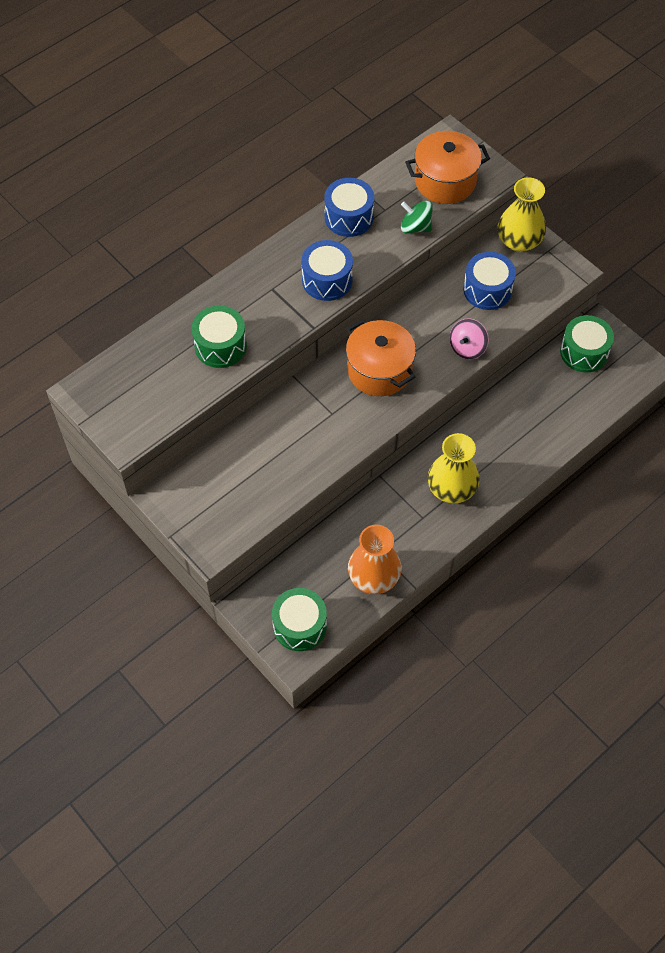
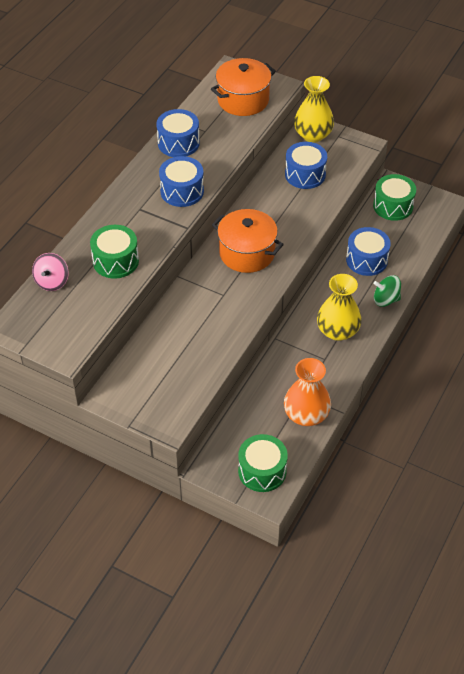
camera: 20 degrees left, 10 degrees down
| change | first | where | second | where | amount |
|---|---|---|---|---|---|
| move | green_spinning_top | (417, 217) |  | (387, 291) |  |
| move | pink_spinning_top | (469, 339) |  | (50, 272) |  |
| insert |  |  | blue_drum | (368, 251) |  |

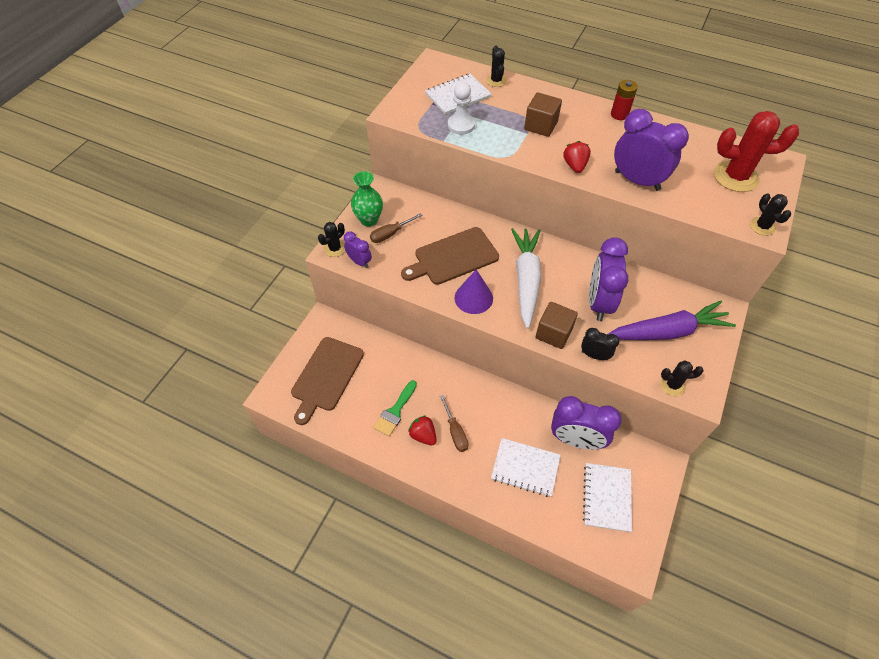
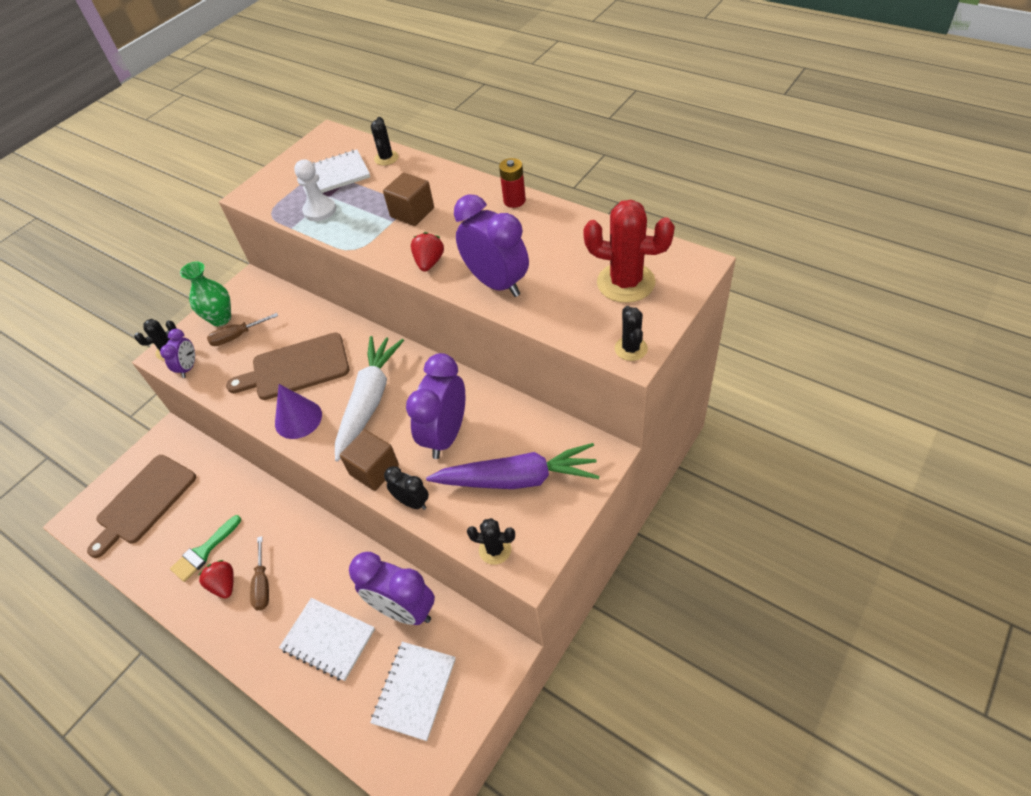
camera: 15 degrees right, 5 degrees down
| change | first | where | second | where | amount |
|---|---|---|---|---|---|
| rotate | purple_clock | (358, 249) |  | (177, 353) | 45 degrees clockwise |

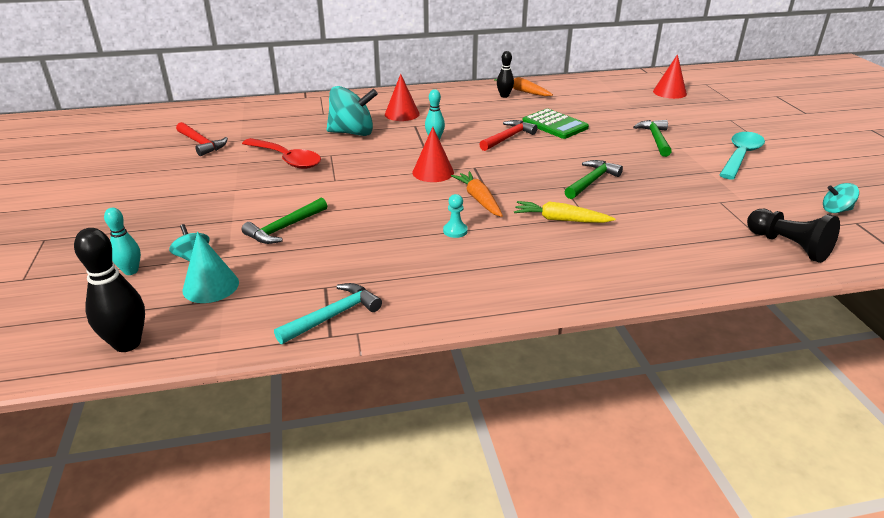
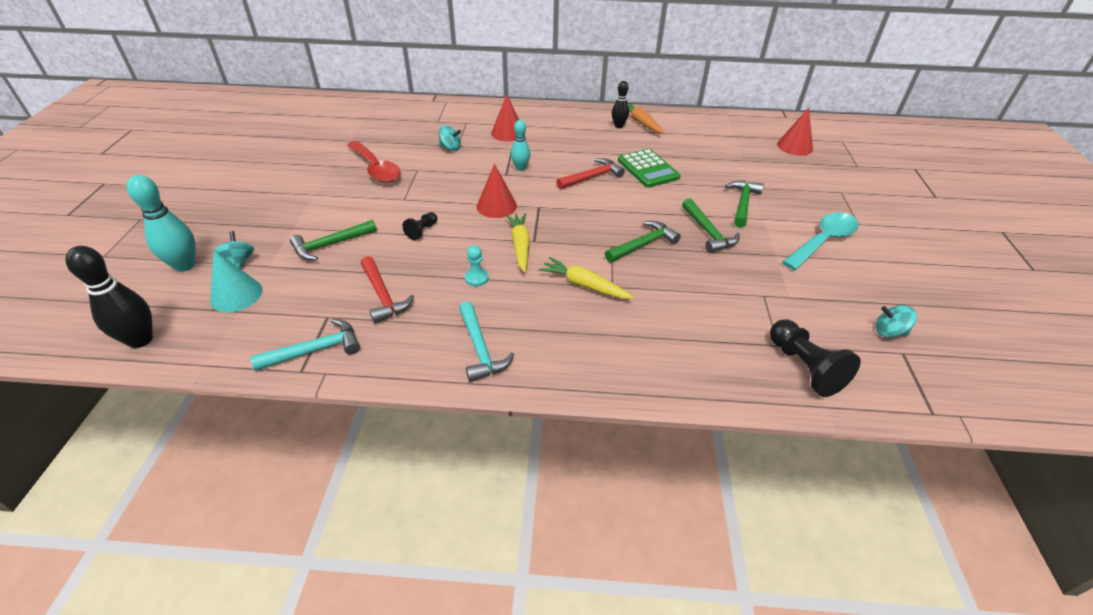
camera: 15 degrees right, 10 degrees up
| change | first | where | second | where | amount |
|---|---|---|---|---|---|
| resize | turquoise_spinning_top | (352, 111) |  | (450, 138) | x0.50 |
| move | red_hammer | (202, 139) |  | (387, 289) |  |
| recolor | orange_carrot | (477, 194) | yellow_carrot | (518, 242) |  |
| resize | turquoise_bowling_pin | (122, 241) |  | (161, 223) | x1.60 |
| insert |  |  | green_hammer | (711, 225) |  |
| insert |  |  | black_pawn | (419, 226) |  |
| insert |  |  | turquoise_hammer | (486, 341) |  |

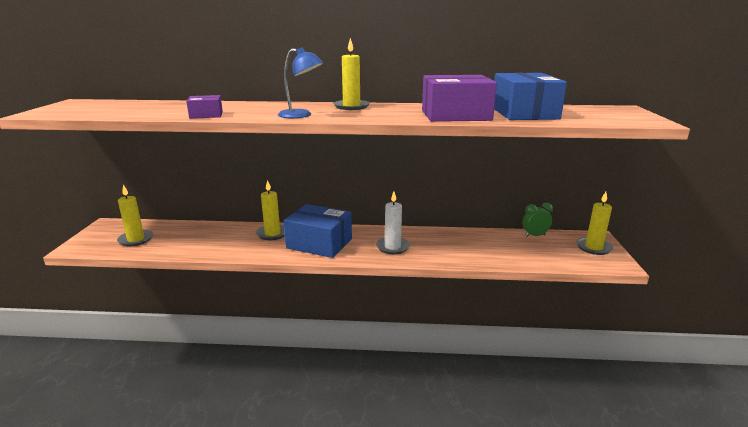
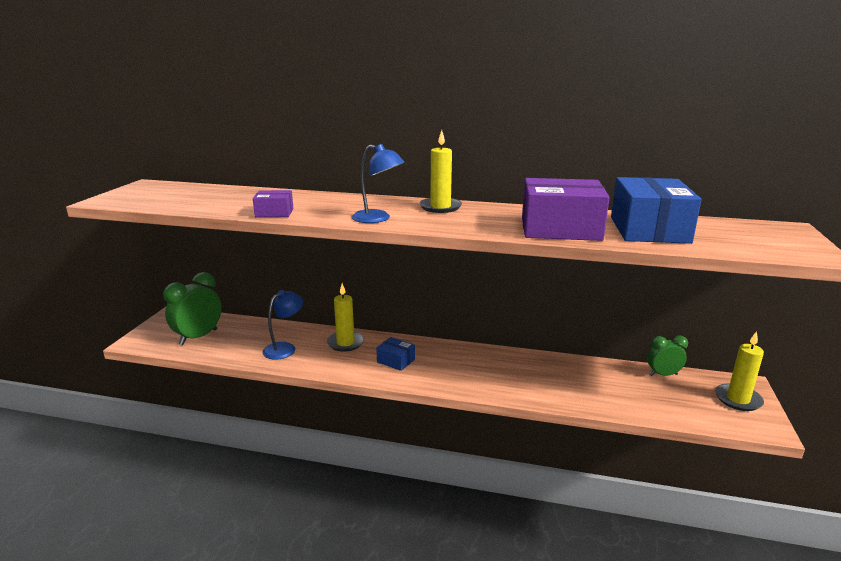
camera: 10 degrees right, 0 degrees up
| change | first | where | second | where | amount |
|---|---|---|---|---|---|
| replace | yellow_candle | (135, 215) | green_clock | (192, 308) |  |
| delete | white_candle | (393, 223) |  |  |  |
| resize | blue_box | (318, 231) |  | (395, 354) | x0.49 |
| insert |  |  | blue_lamp | (283, 325) |  |

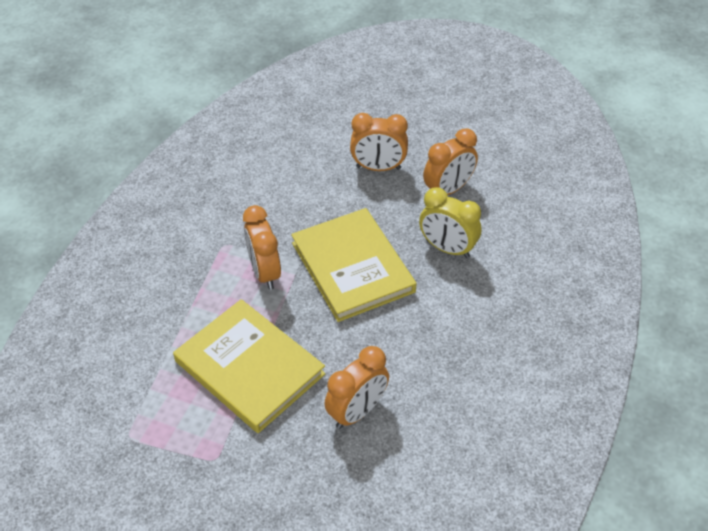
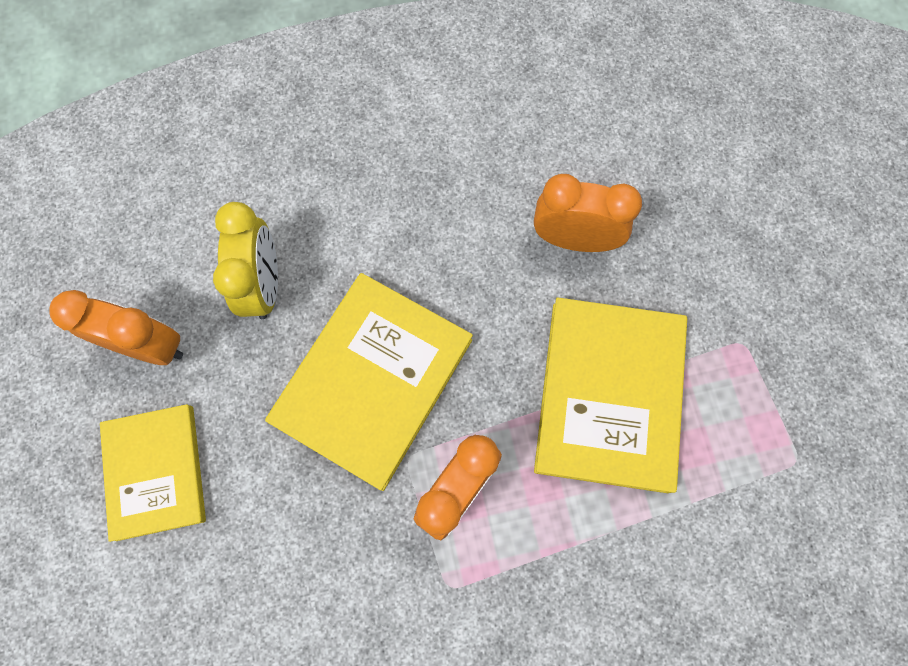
camera: 125 degrees left, 25 degrees up
| change | first | where | second | where | amount |
|---|---|---|---|---|---|
| replace | orange_clock | (379, 142) | yellow_book | (153, 473) |  |

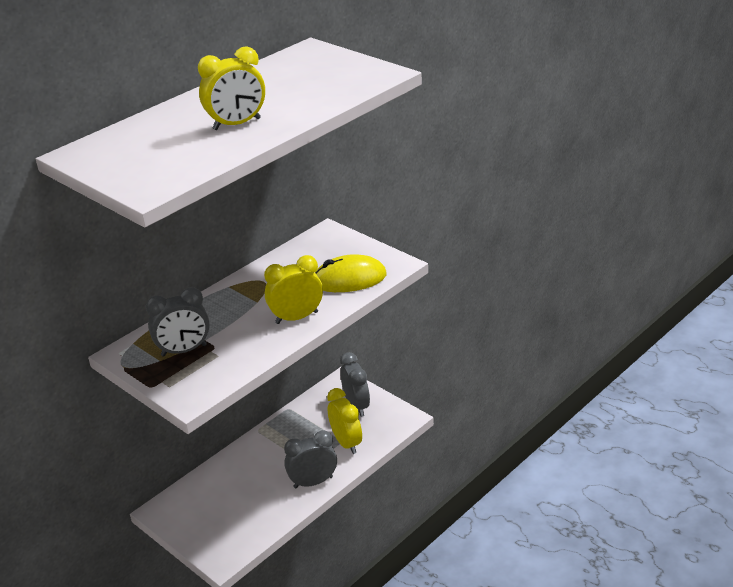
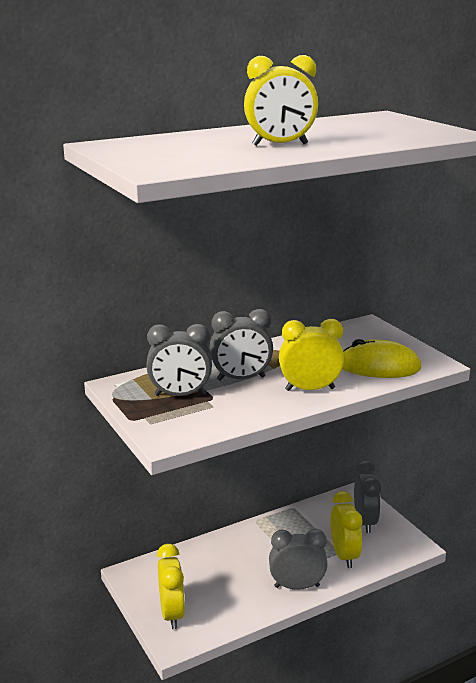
camera: 15 degrees right, 10 degrees down
| change | first | where | second | where | amount |
|---|---|---|---|---|---|
| insert |  |  | grey_clock | (241, 345) |  |
| insert |  |  | yellow_clock | (171, 586) |  |

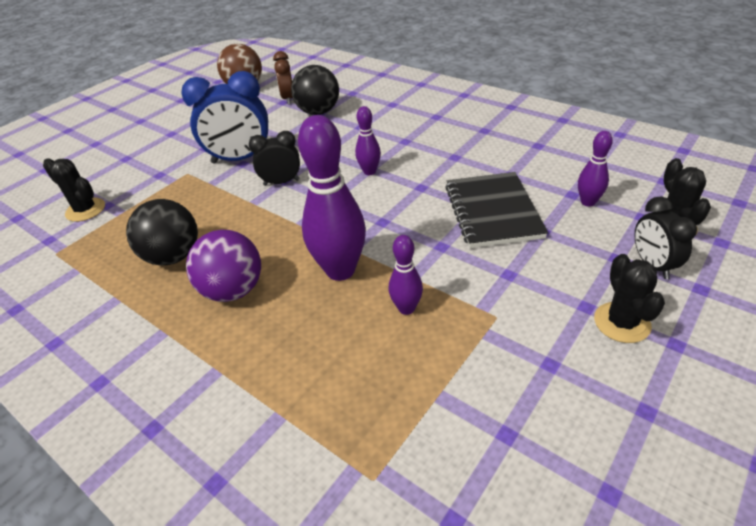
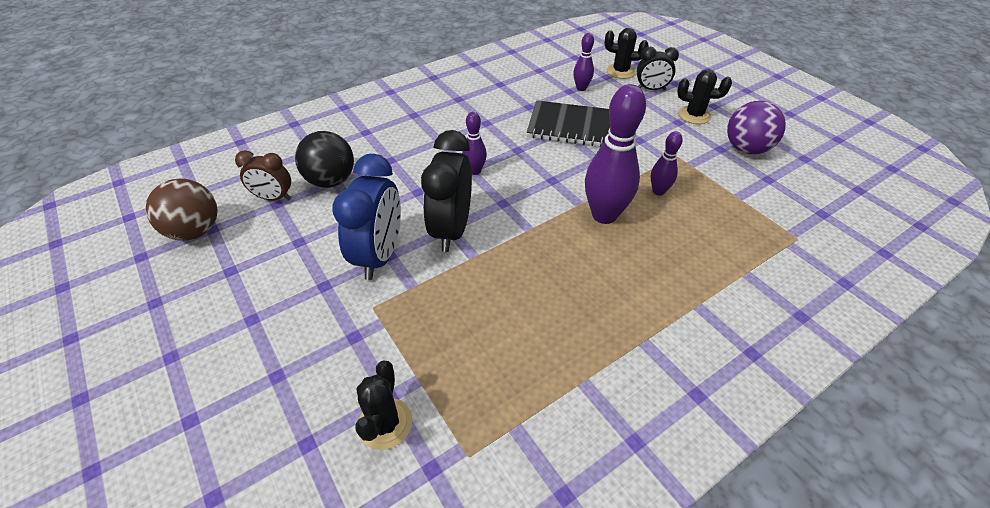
camera: 75 degrees left, 5 degrees up
| change | first | where | second | where | amount |
|---|---|---|---|---|---|
| resize | black_clock | (274, 158) |  | (446, 191) | x1.70 |
| rotate | black_cactus | (74, 190) |  | (383, 405) | 45 degrees counterclockwise |
| delete | black_ball | (162, 232) |  |  |  |
| move | purple_ball | (223, 266) |  | (756, 127) |  |

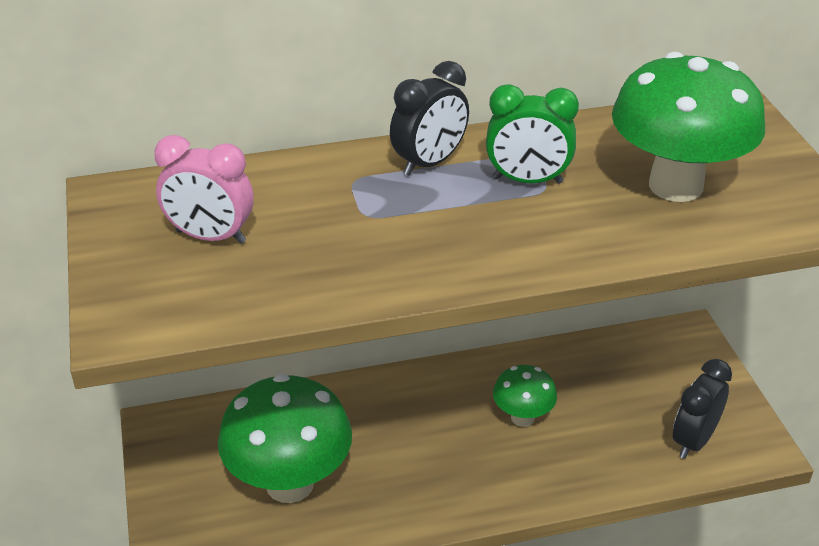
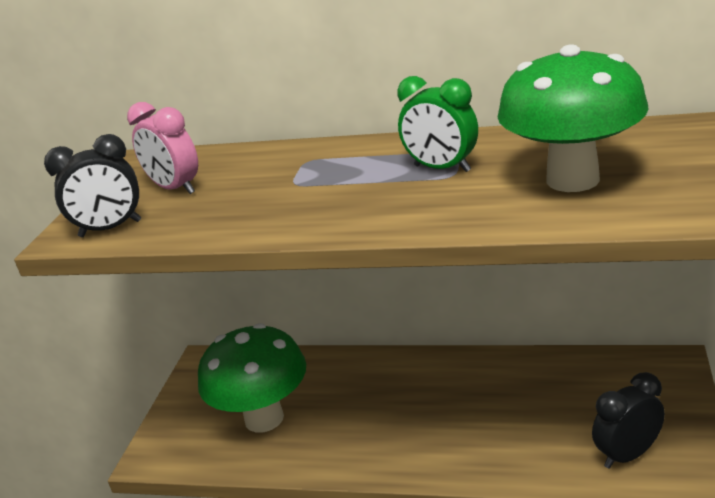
camera: 30 degrees right, 10 degrees down
| change | first | where | second | where | amount |
|---|---|---|---|---|---|
| move | black_clock | (429, 118) |  | (92, 185) |  |
| delete | green_mushroom | (525, 396) |  |  |  |

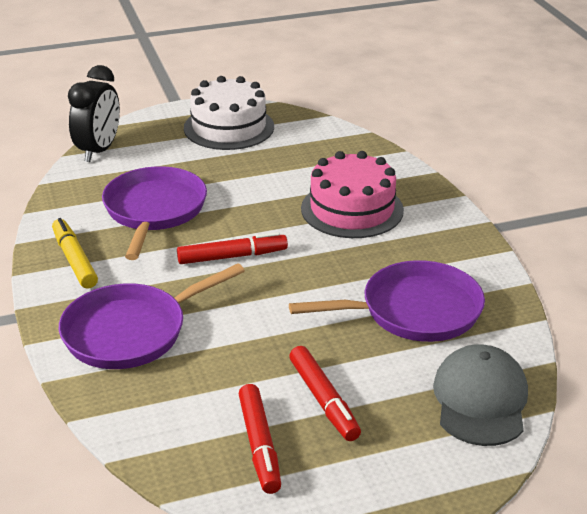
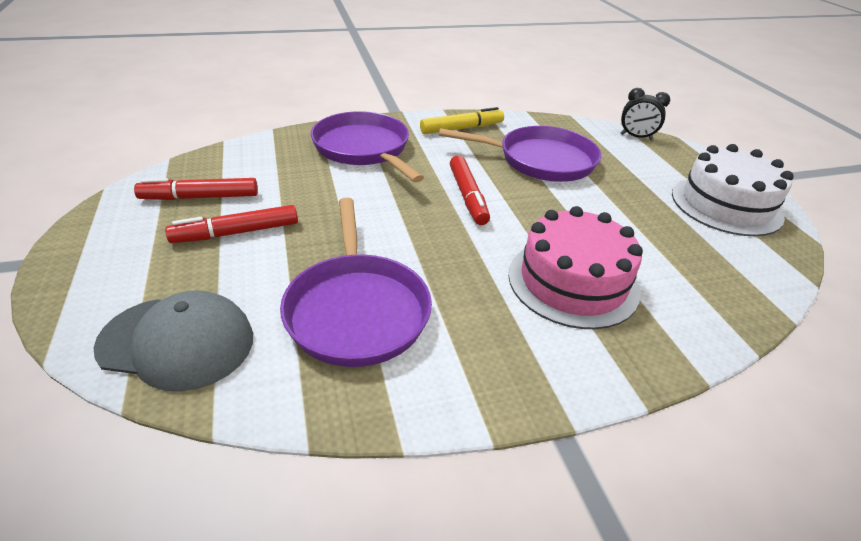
camera: 90 degrees right, 5 degrees up
| change | first | where | second | where | amount |
|---|---|---|---|---|---|
| resize | black_clock | (94, 113) |  | (645, 114) | x0.62 |

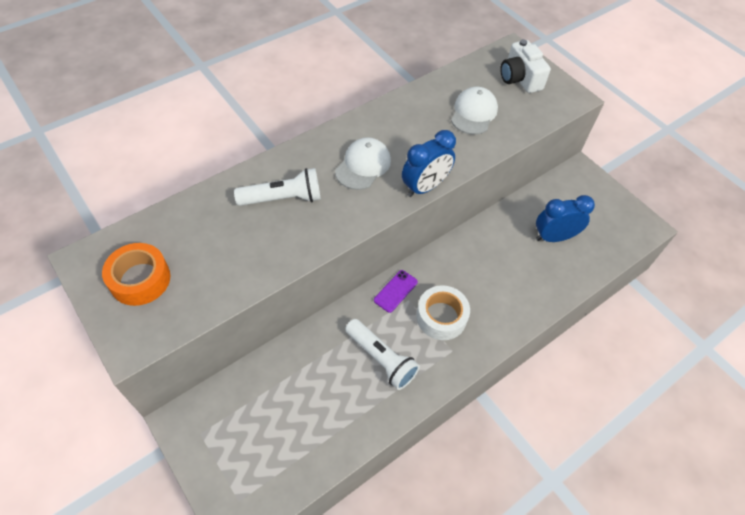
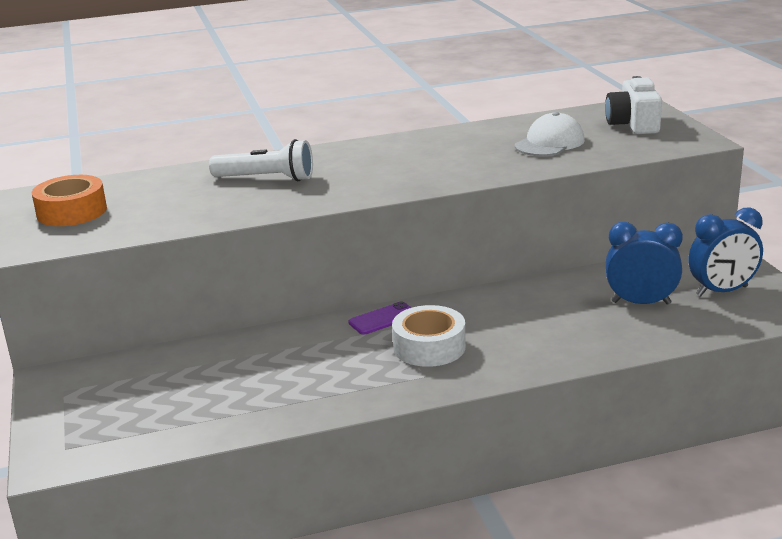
camera: 25 degrees right, 30 degrees down
| change | first | where | second | where | amount |
|---|---|---|---|---|---|
| move | blue_clock | (429, 163) |  | (726, 251) |  |
| delete | white_cap | (363, 163) |  |  |  |
| delete | white_flashlight | (382, 354) |  |  |  |

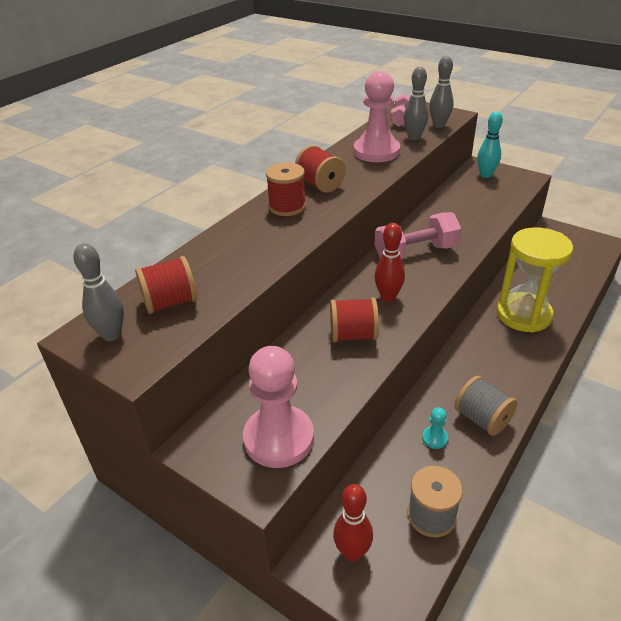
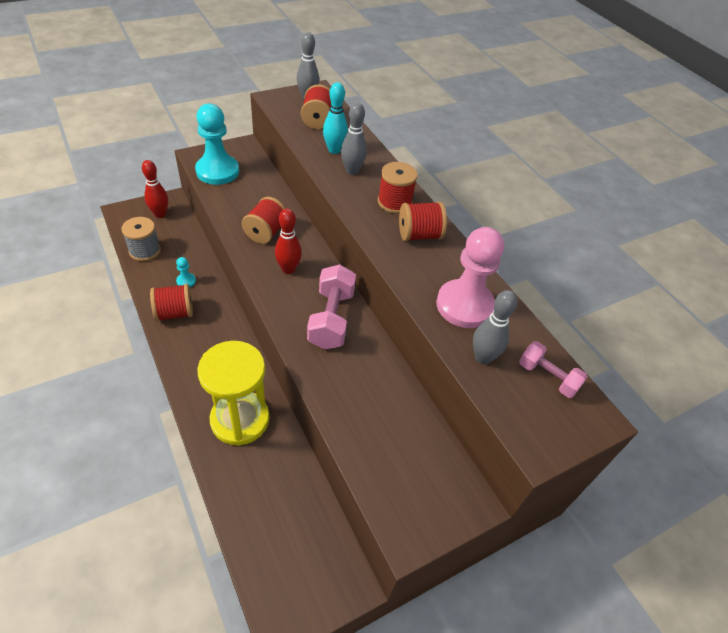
camera: 110 degrees right, 10 degrees up
| change | first | where | second | where | amount |
|---|---|---|---|---|---|
| move | grey_bowling_pin | (441, 92) |  | (354, 138) |  |
| move | turquoise_bowling_pin | (490, 144) |  | (335, 118) |  |
| recolor | pink_pawn | (278, 407) | turquoise_pawn | (217, 144) |  |
| recolor | grey_spool | (486, 406) | red_spool | (171, 303) |  |

